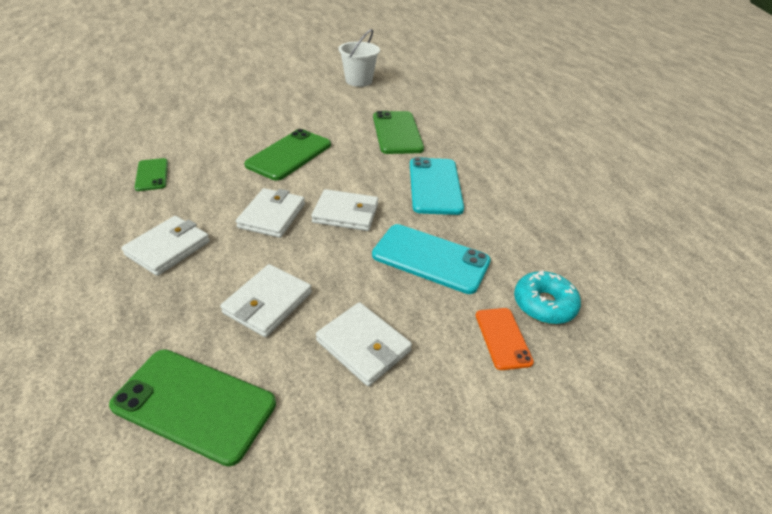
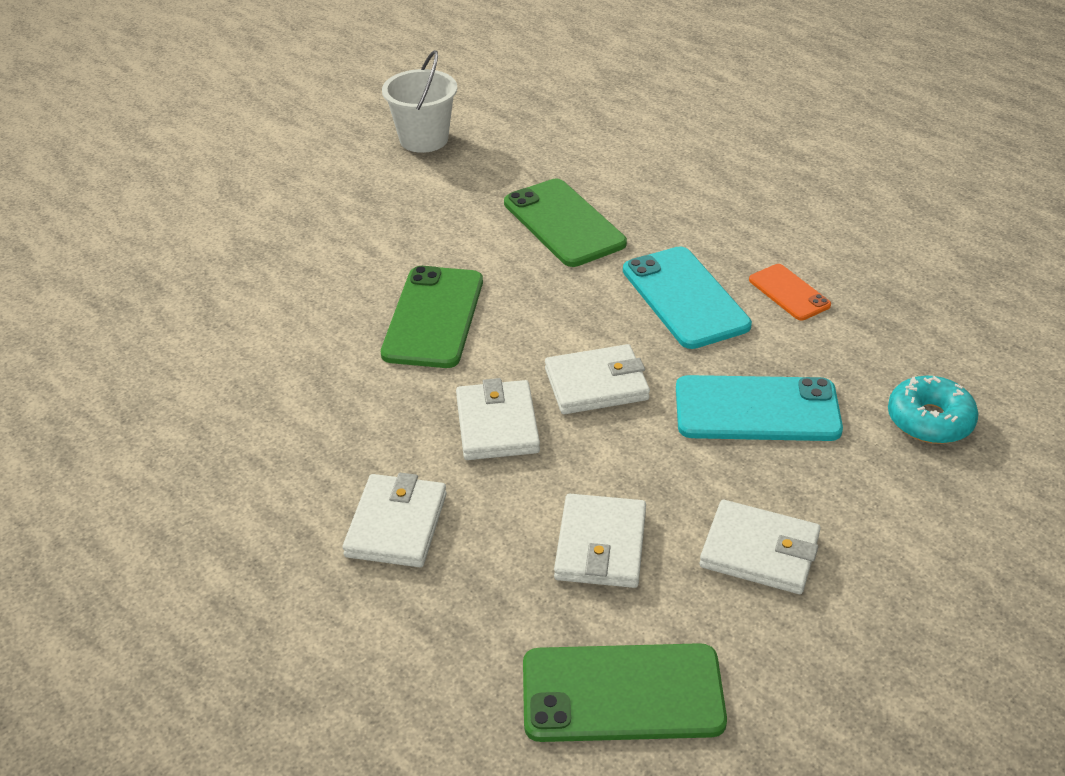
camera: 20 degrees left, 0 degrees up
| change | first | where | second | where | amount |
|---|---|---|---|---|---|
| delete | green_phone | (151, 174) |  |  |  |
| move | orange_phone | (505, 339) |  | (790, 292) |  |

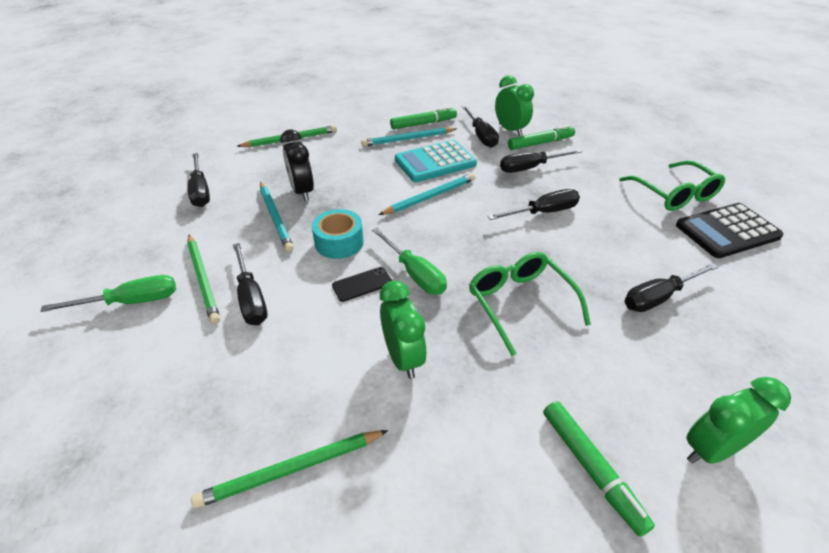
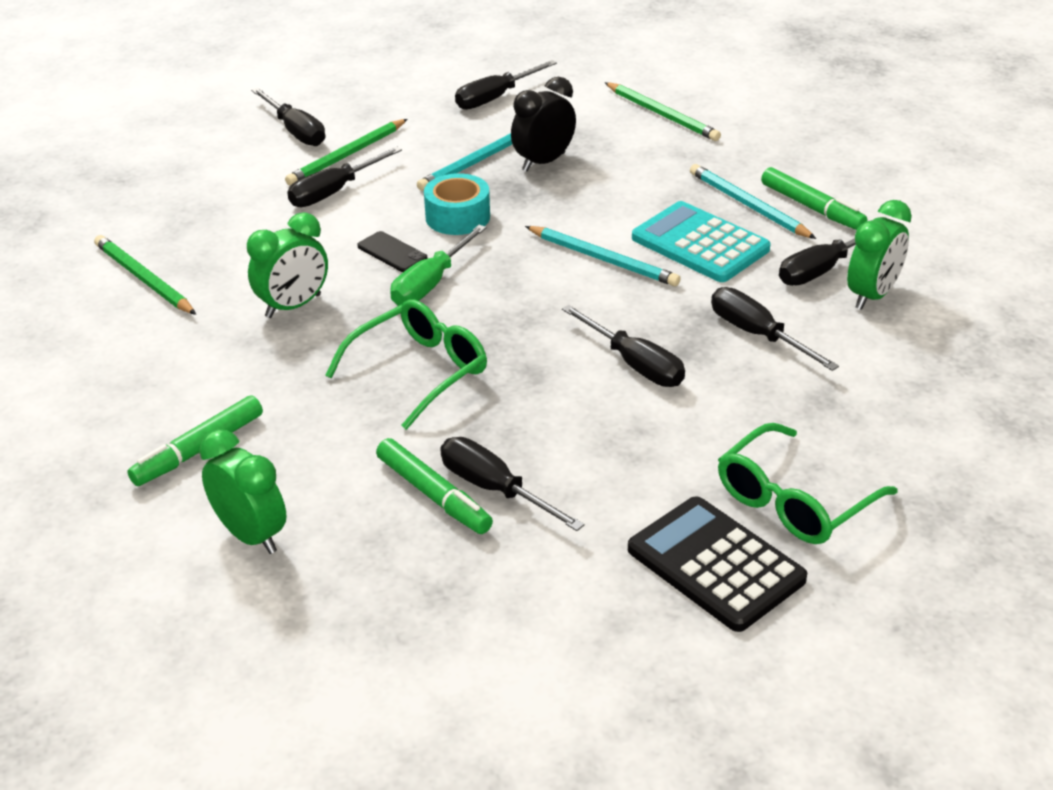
camera: 70 degrees right, 5 degrees down
| change | first | where | second | where | amount |
|---|---|---|---|---|---|
| move | green_marker | (541, 137) |  | (434, 486) |  |
| recolor | green_screwdriver | (108, 293) | black_screwdriver | (288, 117) |  |

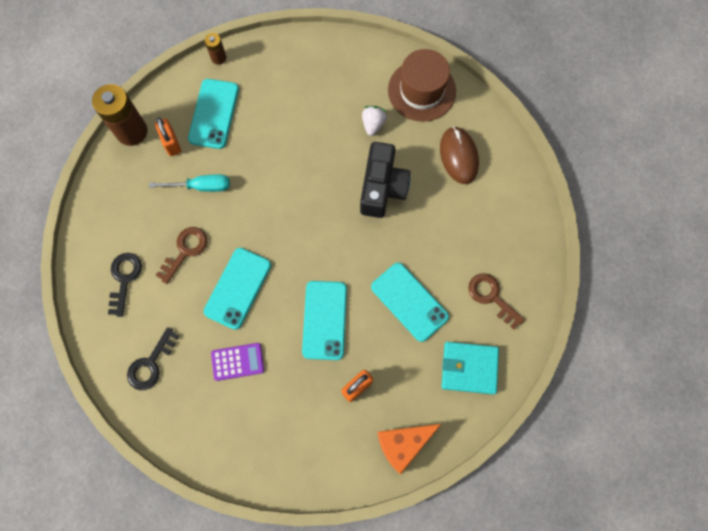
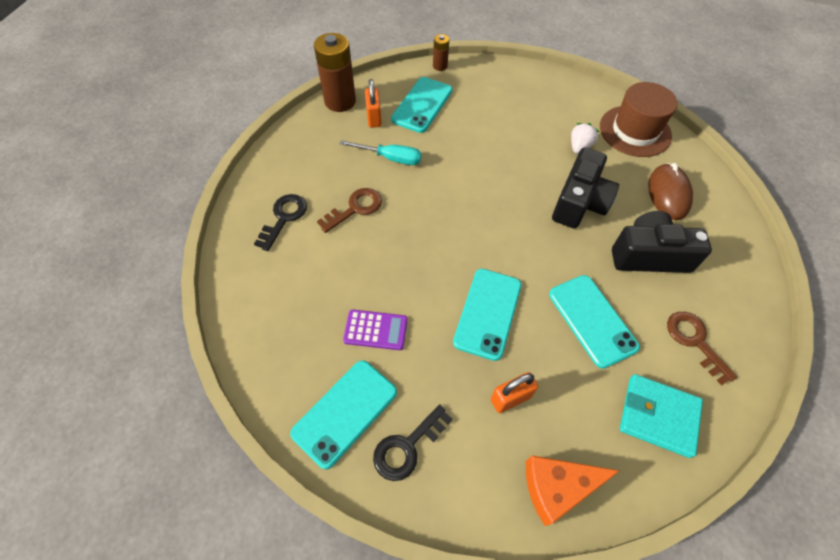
camera: 15 degrees right, 15 degrees down
| change | first | where | second | where | amount |
|---|---|---|---|---|---|
| move | turquoise_phone | (237, 289) |  | (343, 415) |  |
| move | black_key | (153, 358) |  | (413, 442) |  |
| insert |  |  | black_camera | (662, 242) |  |

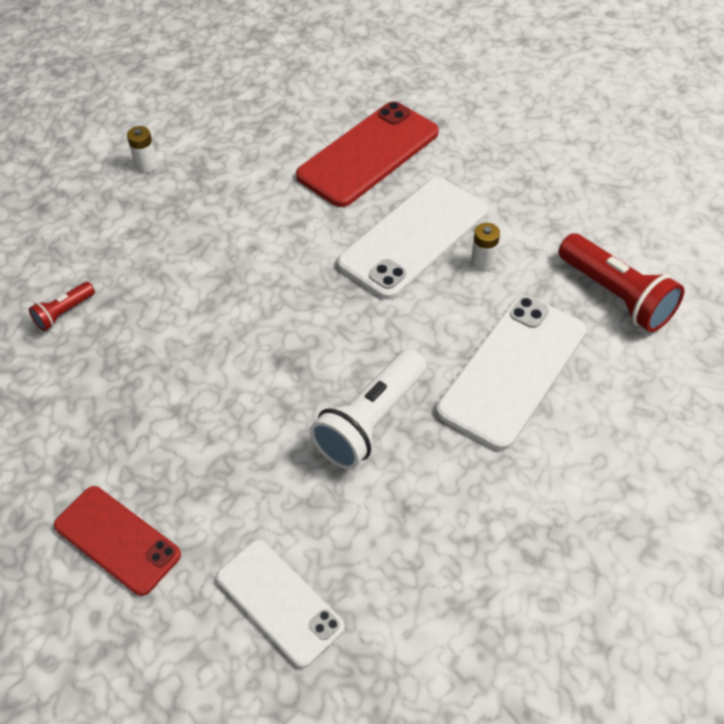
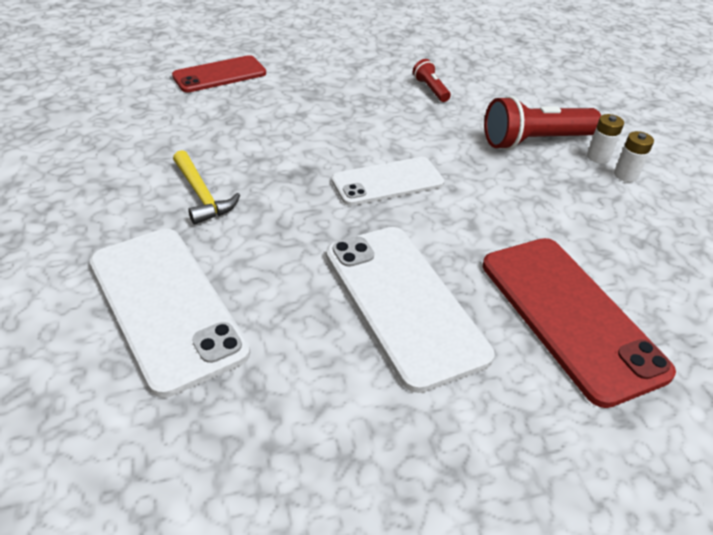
camera: 110 degrees right, 10 degrees down
| change | first | where | second | where | amount |
|---|---|---|---|---|---|
| move | white_battery | (485, 247) |  | (634, 156) |  |
| move | red_flashlight | (621, 282) |  | (542, 123) |  |
| replace | white_flashlight | (368, 409) | yellow_hammer | (206, 187) |  |
| move | white_phone | (280, 604) |  | (388, 181) |  |

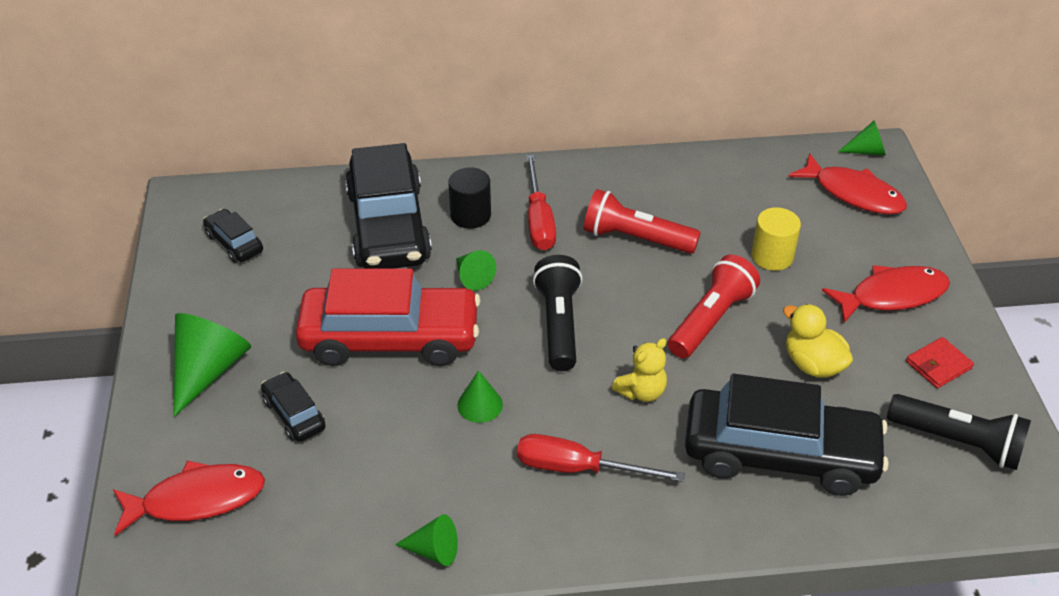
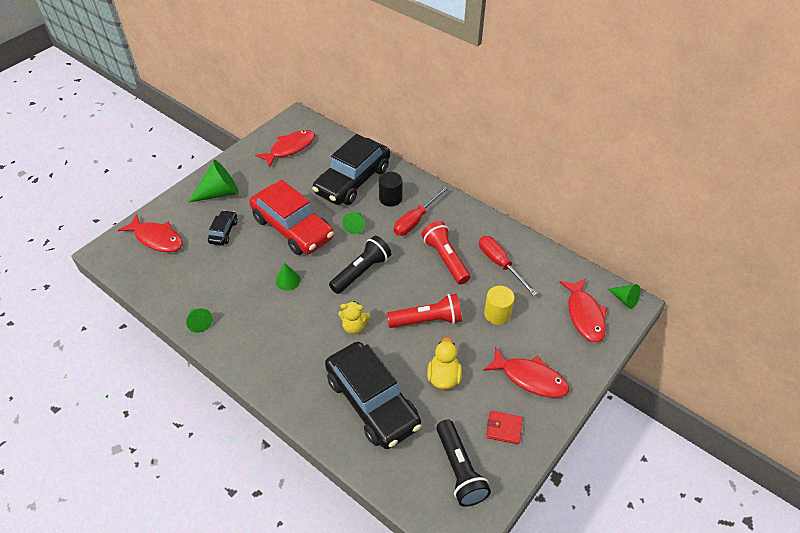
camera: 45 degrees right, 5 degrees up
| change | first | where | second | where | amount |
|---|---|---|---|---|---|
| replace | black_car | (233, 236) | red_fish | (285, 149) |  |
| move | red_screwdriver | (601, 458) |  | (508, 266) |  |

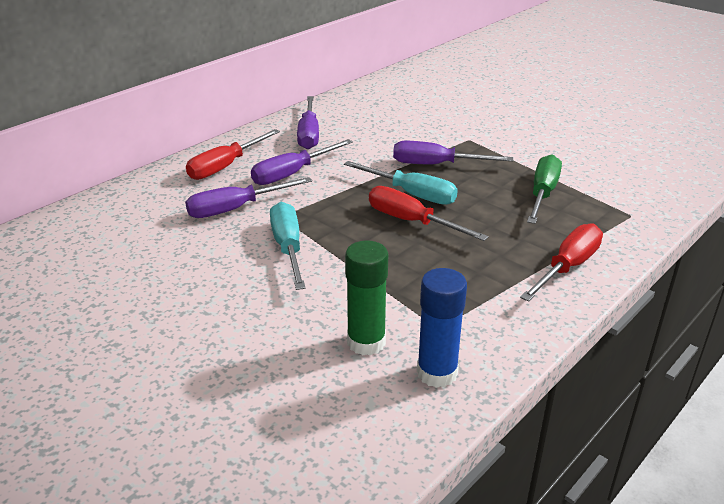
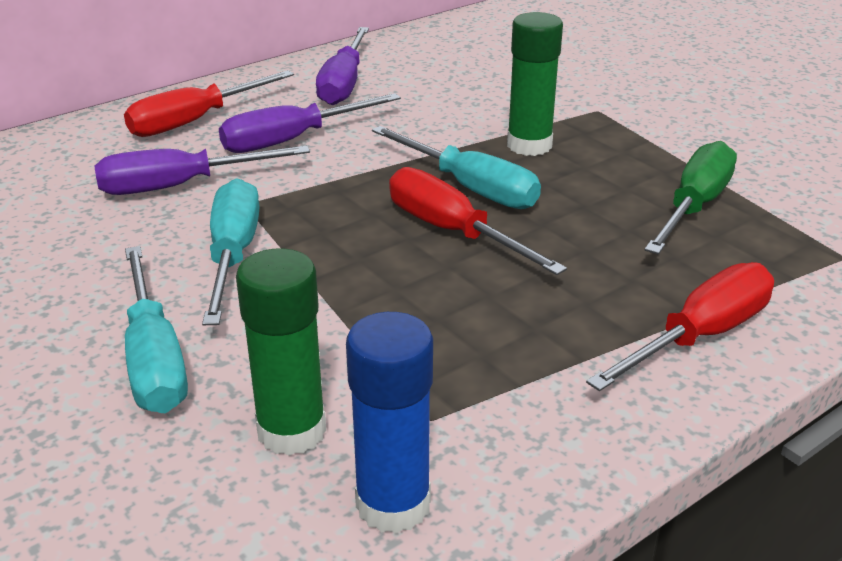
camera: 10 degrees right, 0 degrees up
| change | first | where | second | where | amount |
|---|---|---|---|---|---|
| replace | purple_screwdriver | (453, 152) | green_glue_stick | (535, 84) |  |
| insert |  |  | turquoise_screwdriver | (156, 329) |  |

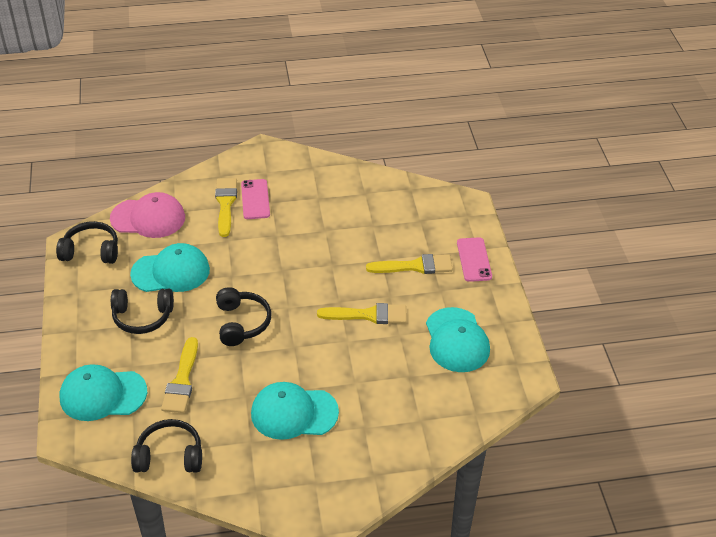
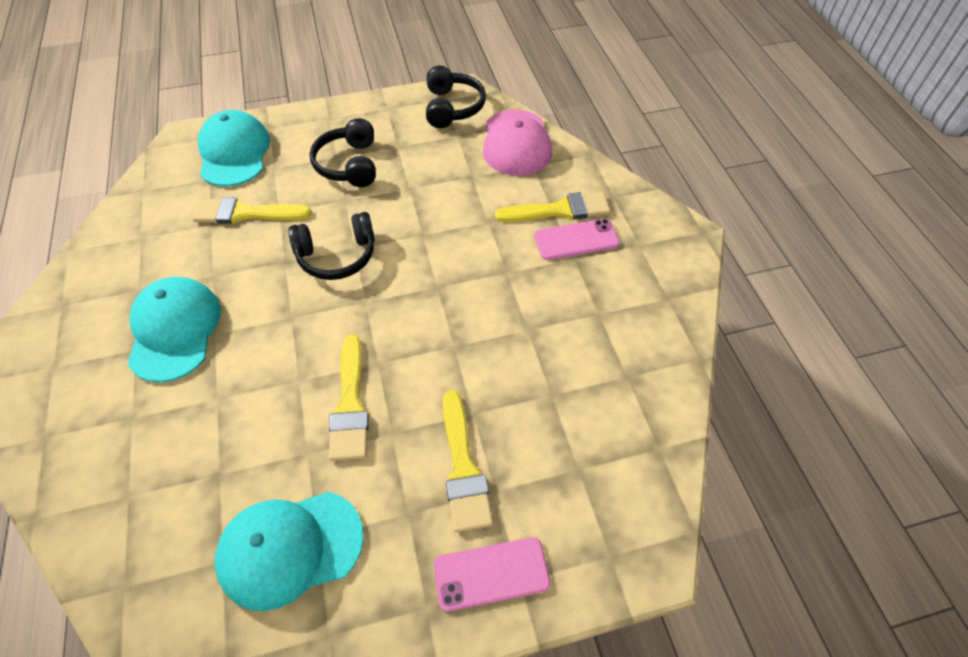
camera: 85 degrees right, 10 degrees up
| change | first | where | second | where | amount |
|---|---|---|---|---|---|
| delete | turquoise_cap | (170, 267) |  |  |  |
| delete | black_headphones | (166, 446) |  |  |  |

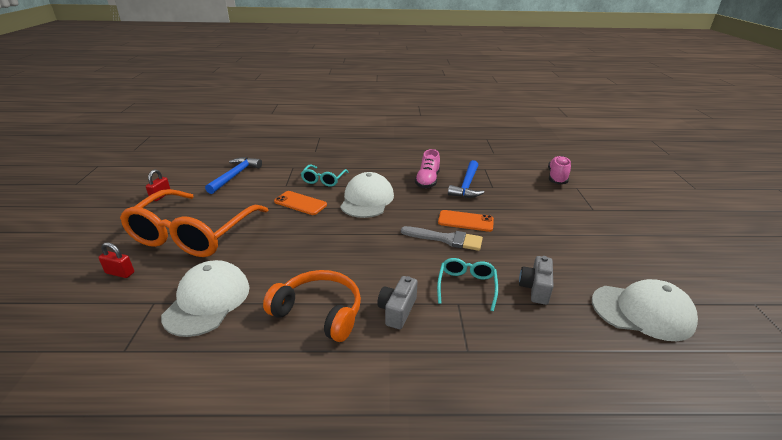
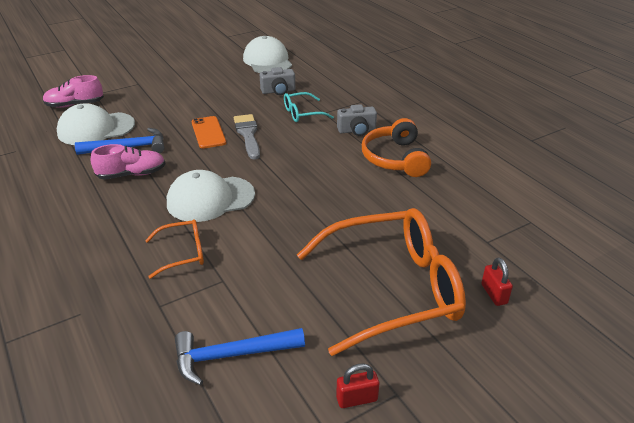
camera: 120 degrees left, 5 degrees up
| change | first | where | second | where | amount |
|---|---|---|---|---|---|
| recolor | turquoise_glasses | (324, 176) | orange_glasses | (174, 249) |  |
| delete | orange_phone | (300, 203) |  |  |  |
| move | white_cap | (205, 298) |  | (96, 124) |  |

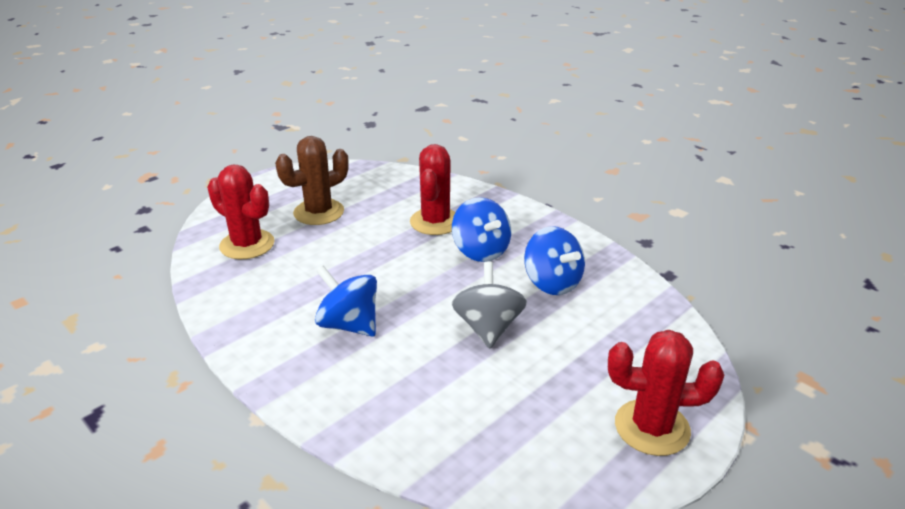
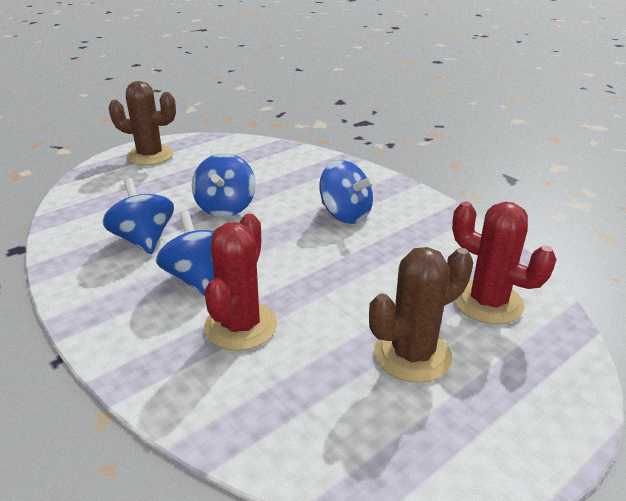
camera: 175 degrees left, 0 degrees up
| change | first | where | second | where | amount |
|---|---|---|---|---|---|
| recolor | grey_spinning_top | (489, 304) | blue_spinning_top | (224, 185) |  |
| recolor | red_cactus | (666, 393) | brown_cactus | (142, 123) |  |

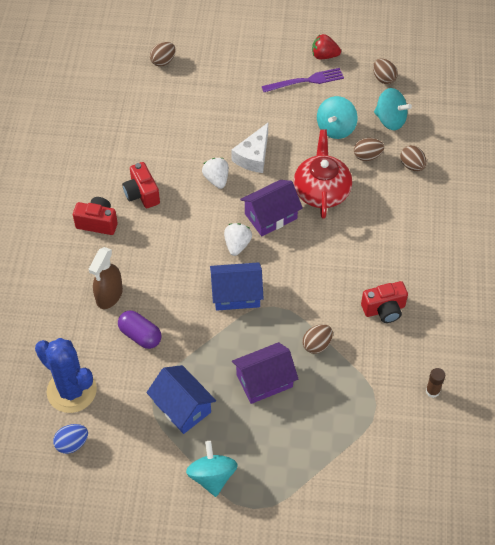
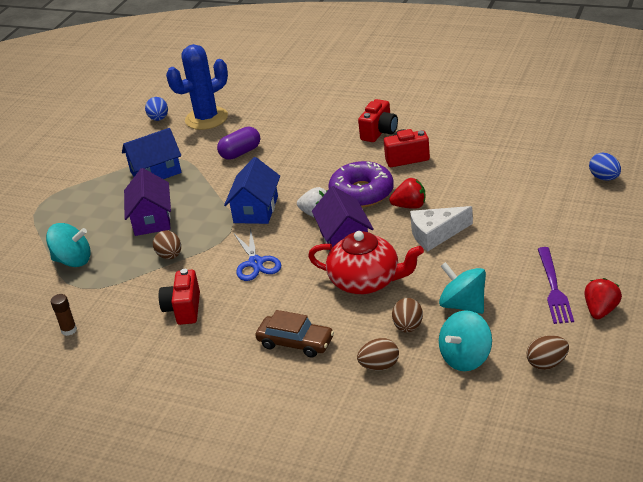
camera: 110 degrees right, 20 degrees down
| change | first | where | second | where | amount |
|---|---|---|---|---|---|
| recolor | brown_egg | (163, 54) | blue_egg | (605, 166) |  |
| rotate | white_cheese | (249, 148) |  | (441, 228) | 60 degrees counterclockwise |
| recolor | white_strawberry | (215, 173) | red_strawberry | (407, 193) |  |
| delete | brown_spray_bottle | (106, 278) |  |  |  |
| move | turquoise_spinning_top | (212, 469) |  | (68, 245) |  |
| insert |  |  | purple_donut | (361, 184) |  |
| insert |  |  | blue_scissors | (257, 254) |  |
| insert |  |  | brown_car | (294, 334) |  |

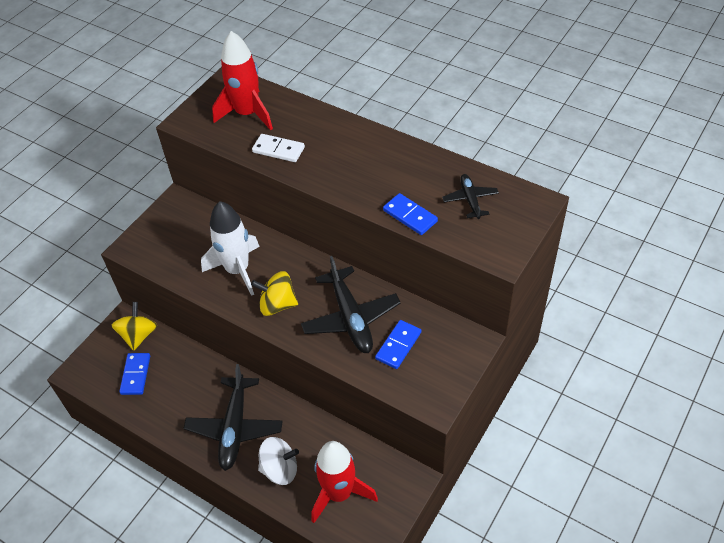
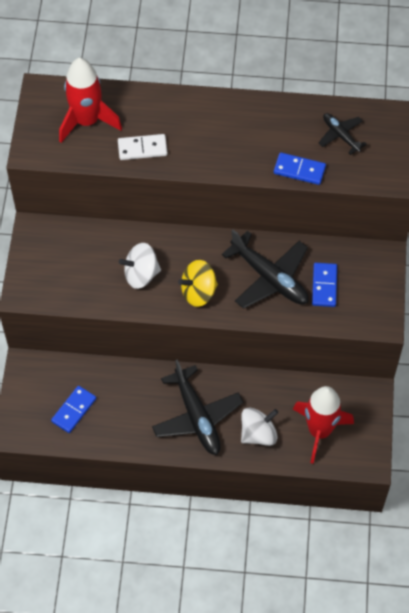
camera: 30 degrees left, 10 degrees up
| change | first | where | second | where | amount |
|---|---|---|---|---|---|
| replace | white_rocket | (230, 248) | white_spinning_top | (140, 266) |  |
| delete | yellow_spinning_top | (134, 326) |  |  |  |
| rotate | blue_domino | (134, 374) |  | (73, 409) | 60 degrees clockwise |

